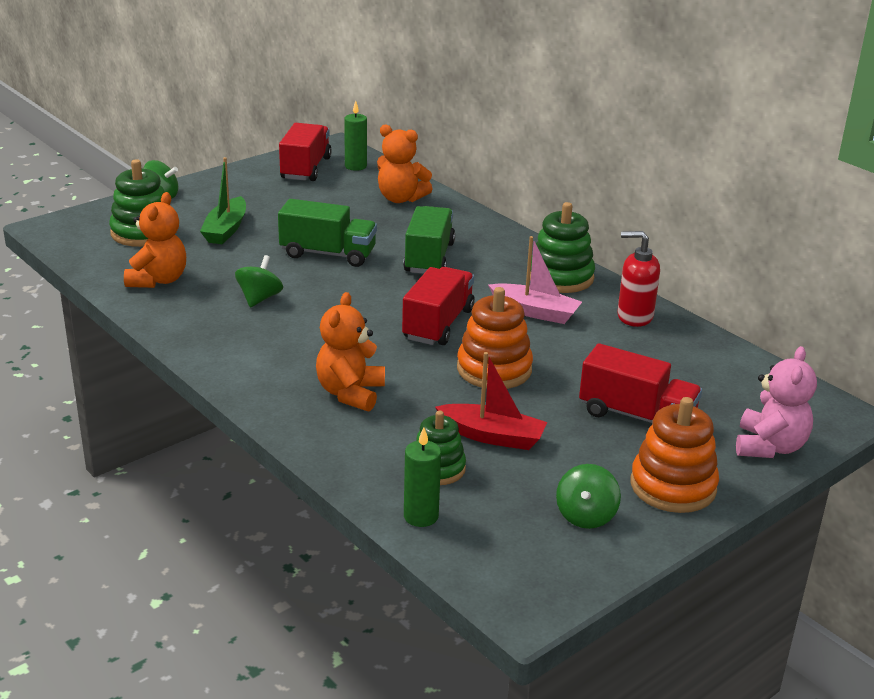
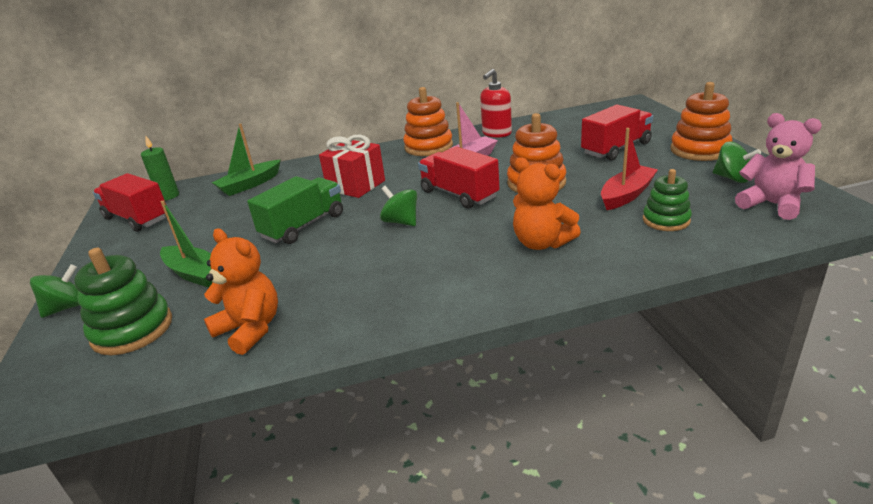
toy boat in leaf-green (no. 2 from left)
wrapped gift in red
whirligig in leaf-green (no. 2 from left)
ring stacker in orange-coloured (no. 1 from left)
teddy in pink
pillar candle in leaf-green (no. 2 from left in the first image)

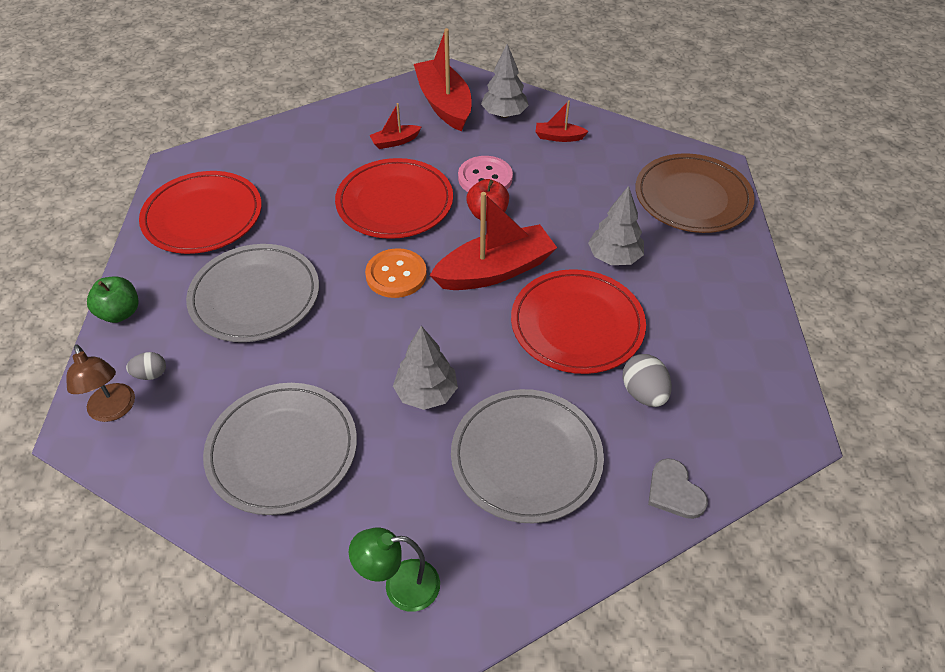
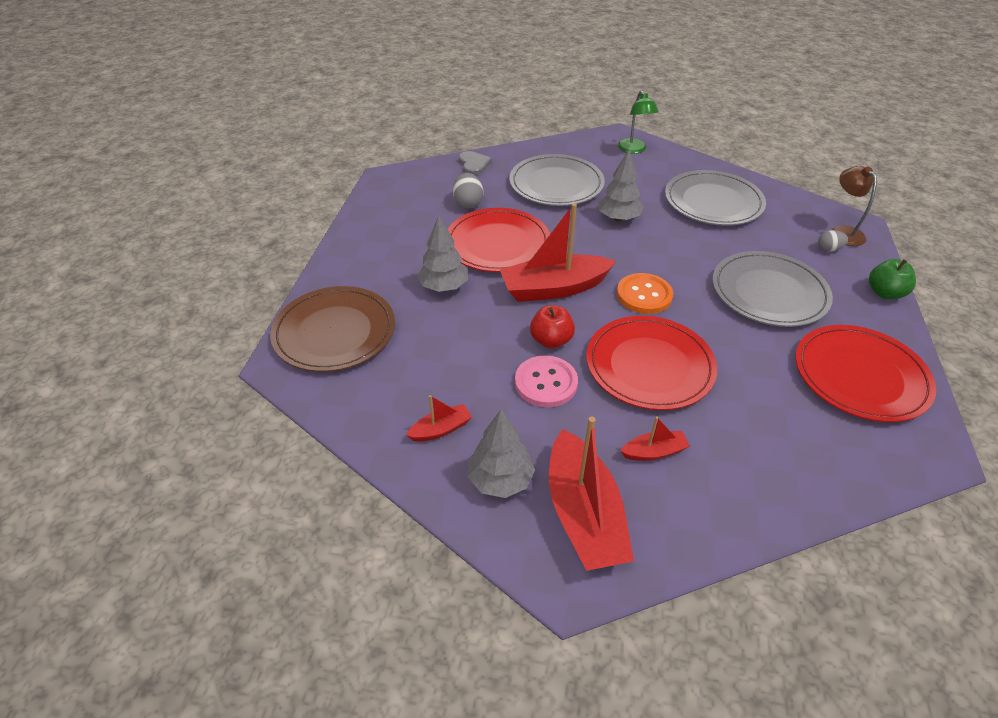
toy boat in red (no. 1 from left)
lamp in leaf-green

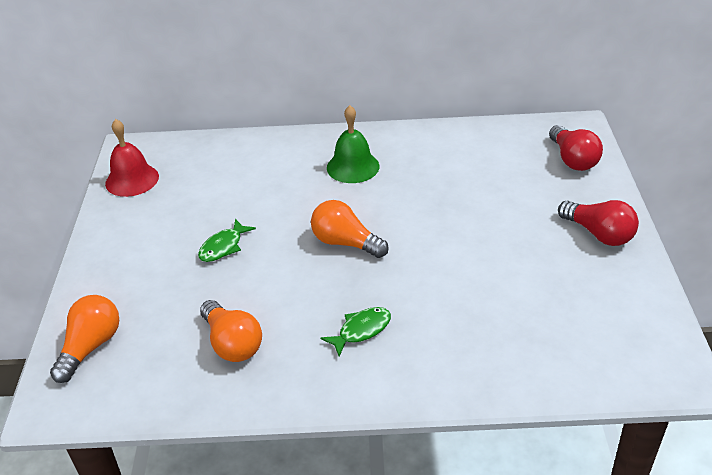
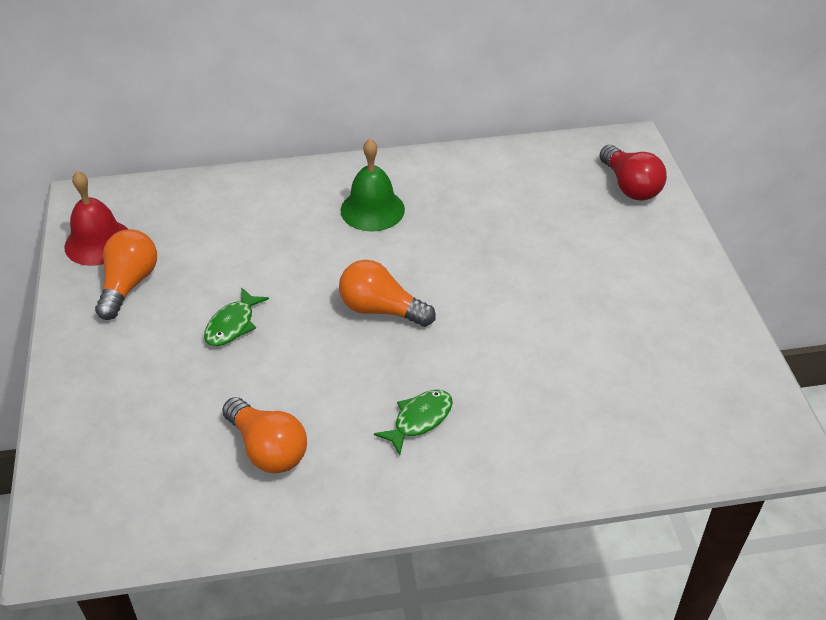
light bulb in orange-coloured (no. 1 from left)
light bulb in red (no. 2 from left in the first image)

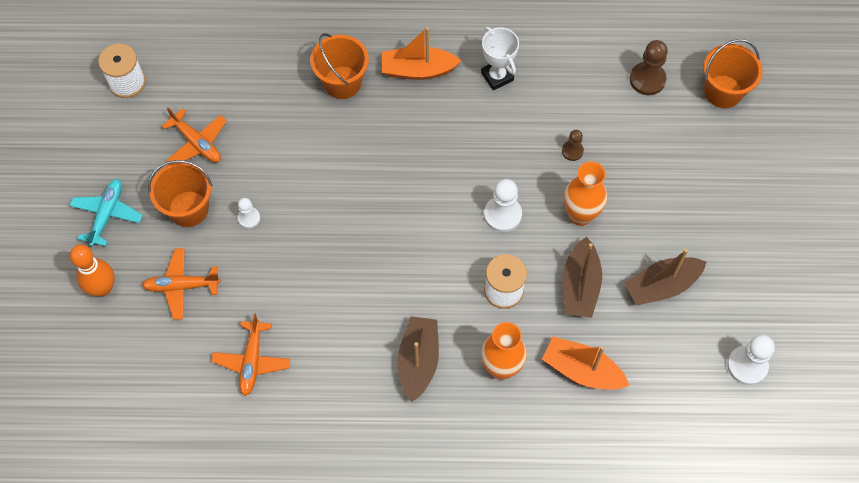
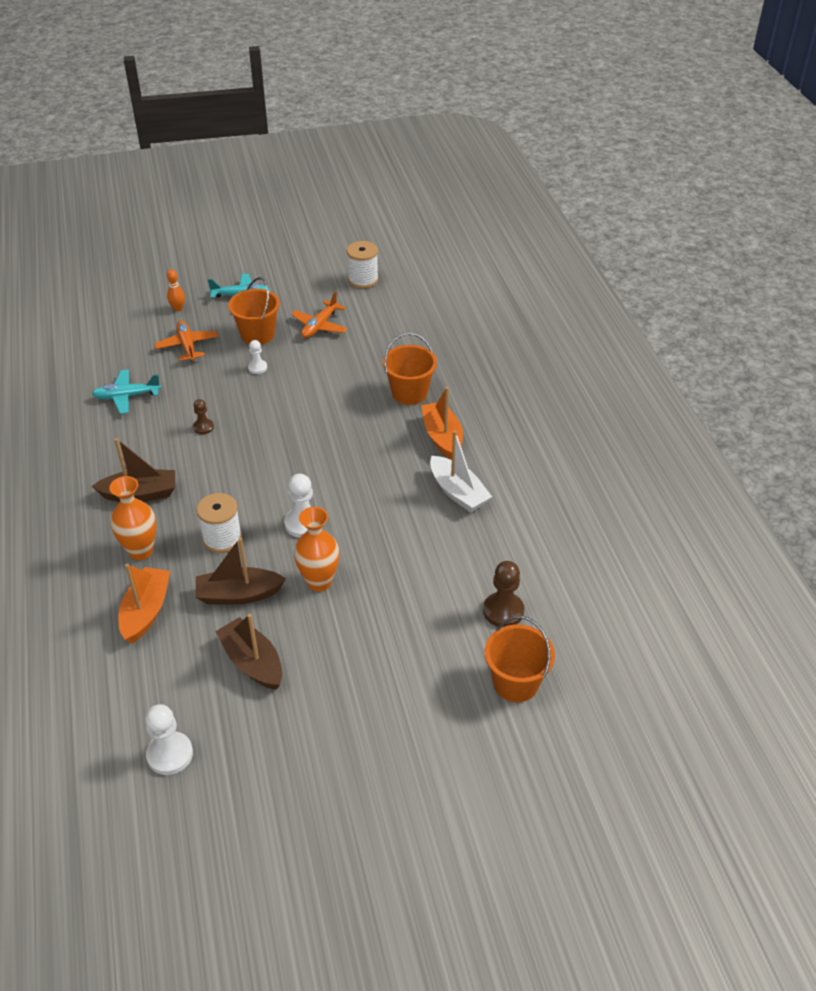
aeroplane in turquoise (no. 1 from left)
bowling pin in orange-coloured
chess pawn in dark brown (no. 1 from left)
toy boat in pure white

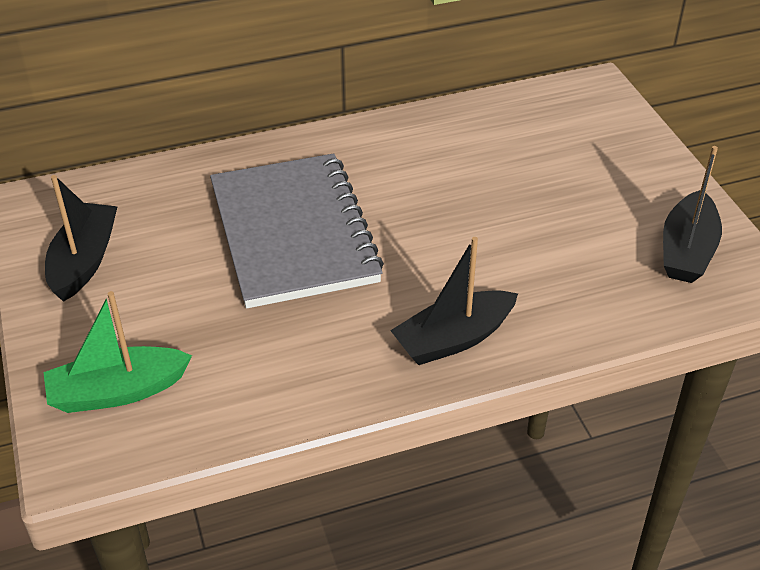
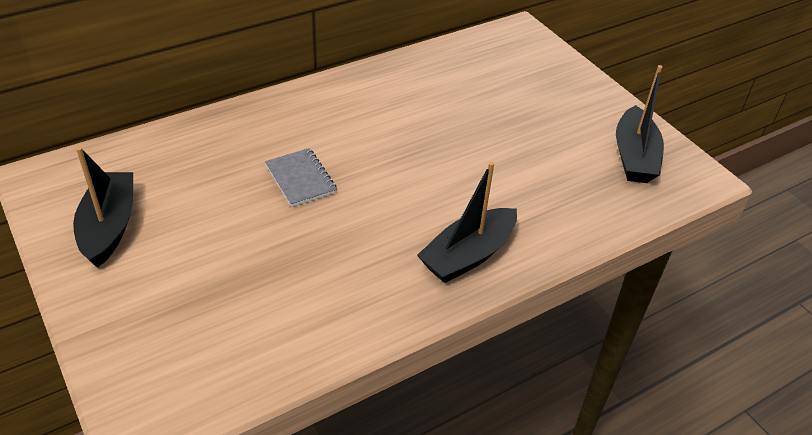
exercise book in ash-grey
toy boat in leaf-green

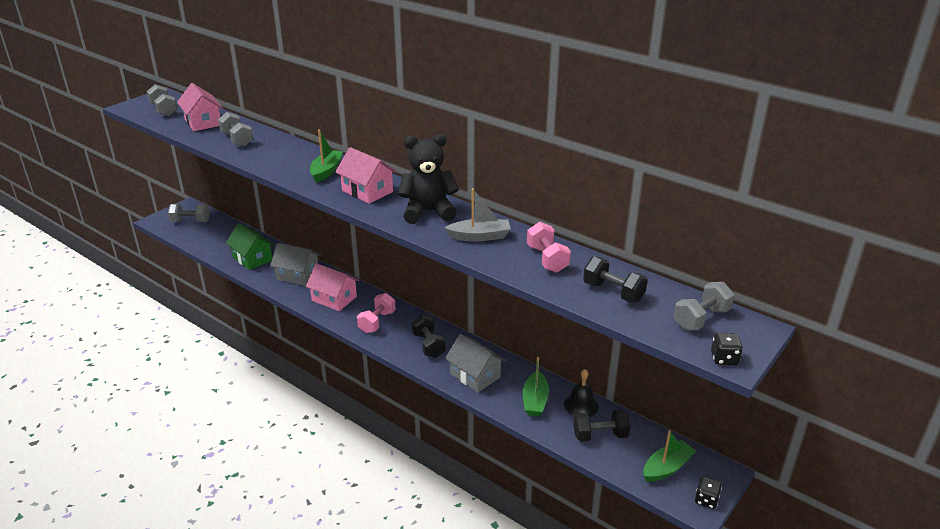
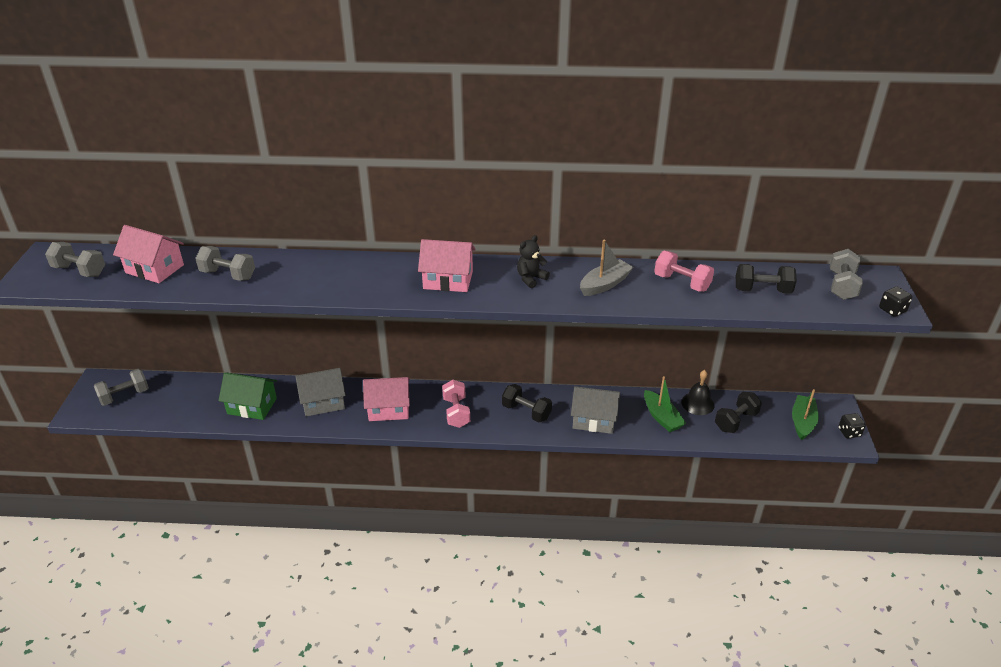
teddy in black
toy boat in leaf-green (no. 1 from left in the first image)

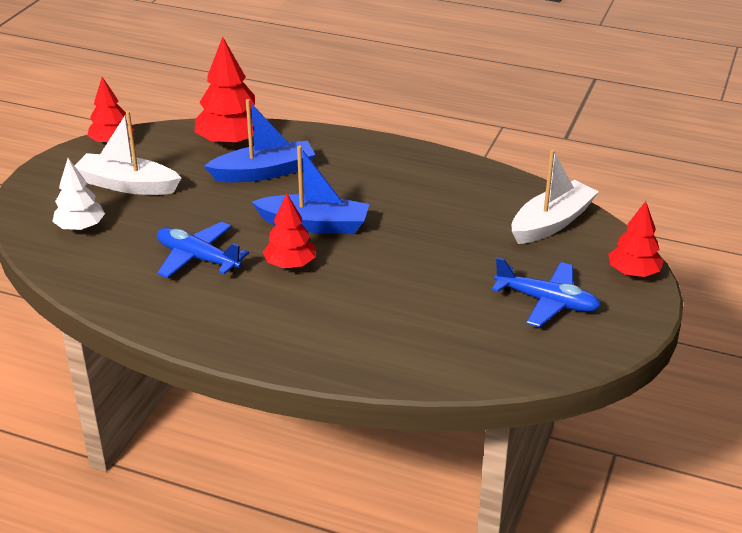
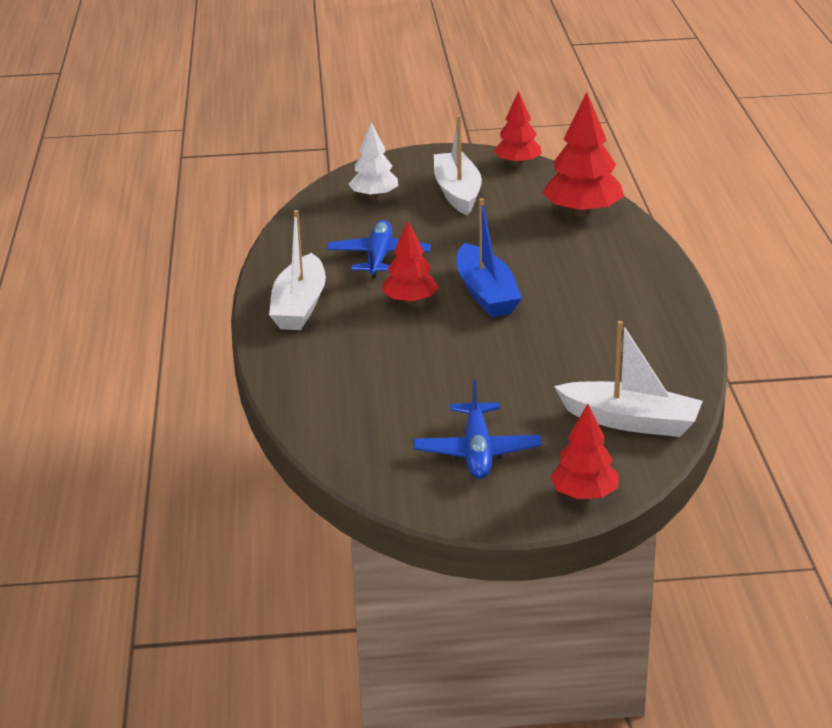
toy boat in pure white (no. 1 from left)
toy boat in royal blue (no. 1 from left in the first image)

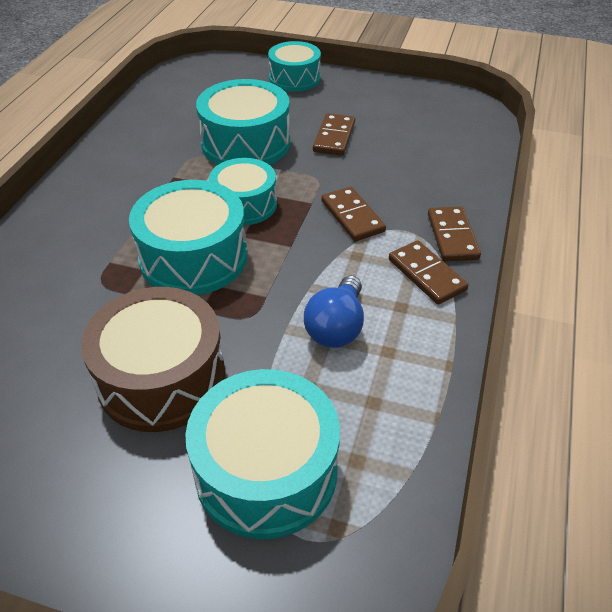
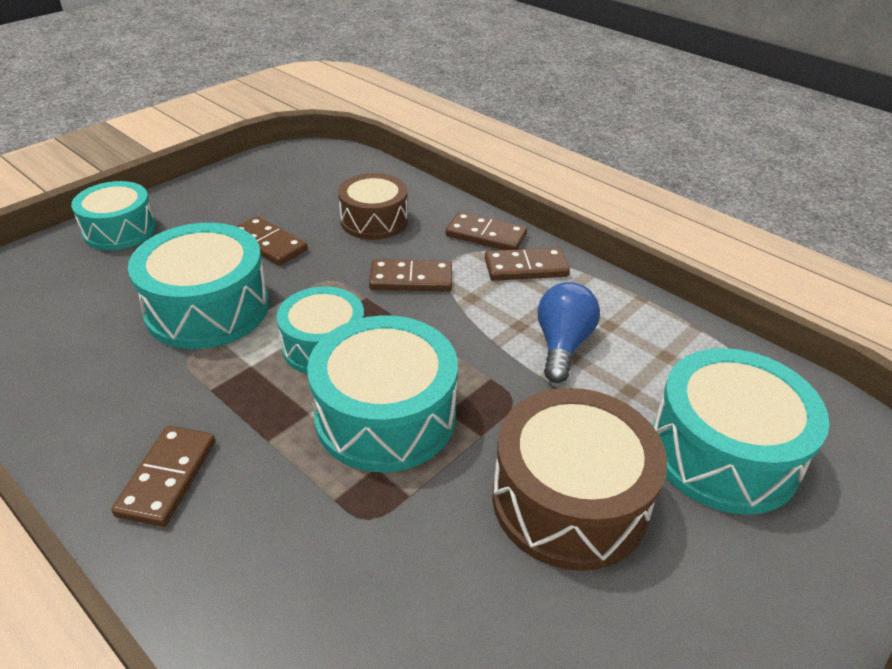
domino tile in dark brown (no. 1 from left)
snare drum in dark brown (no. 1 from left)
light bulb in royal blue

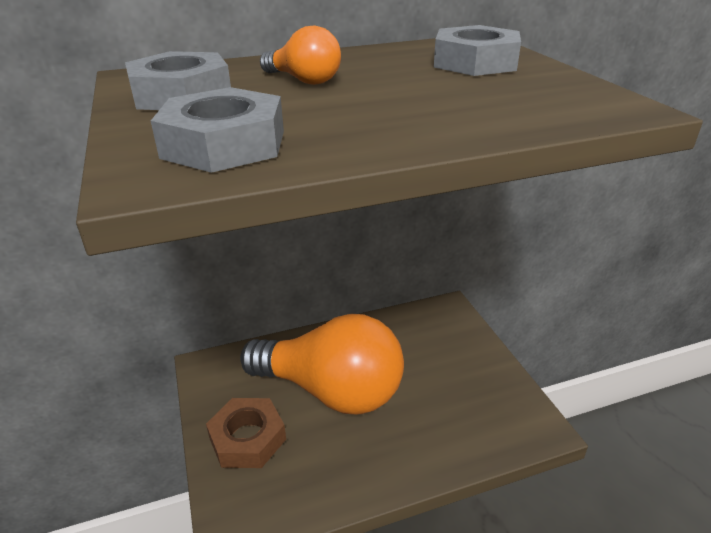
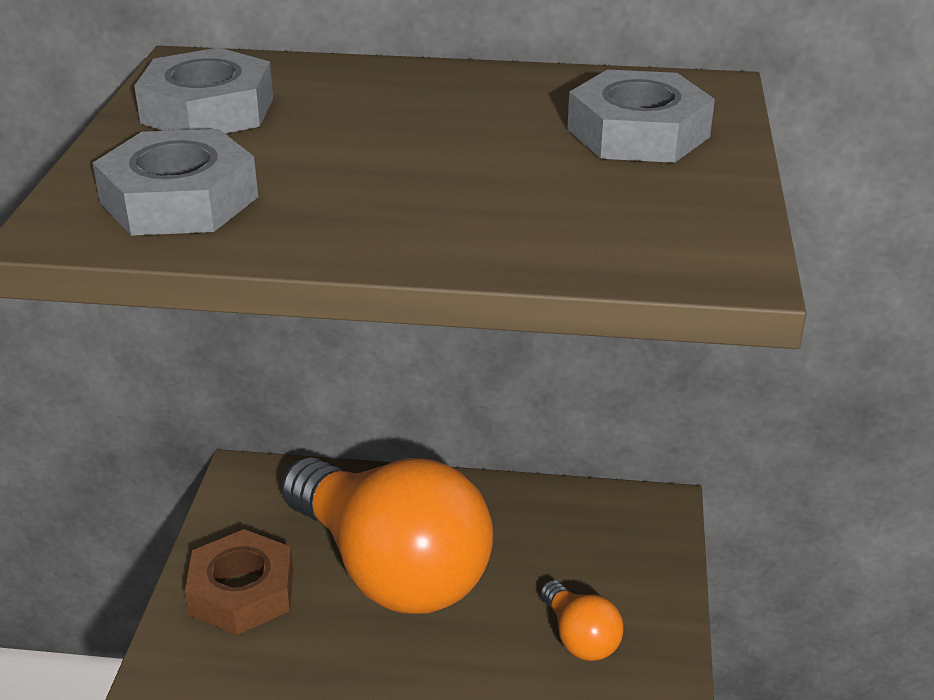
light bulb in orange-coloured (no. 2 from left)

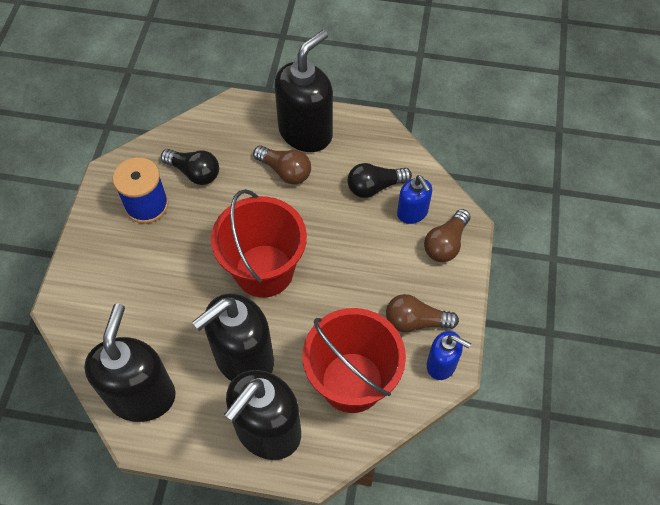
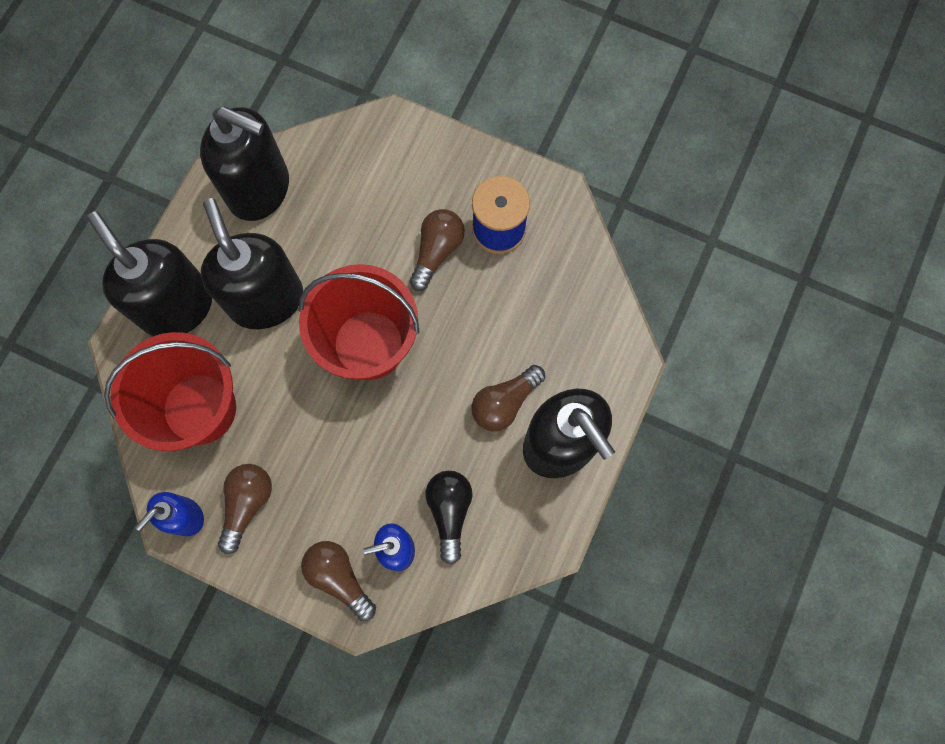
light bulb in dark brown (no. 3 from left)
light bulb in black (no. 1 from left in the first image)

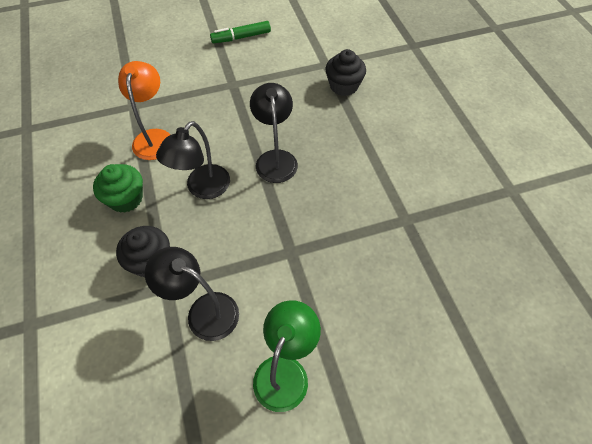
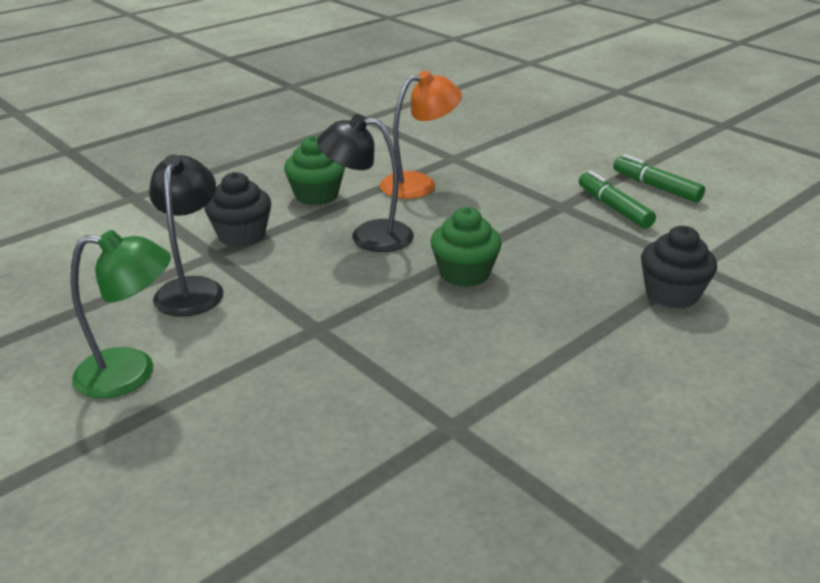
fairy cake in leaf-green (no. 2 from left)
marker in leaf-green (no. 1 from left)

